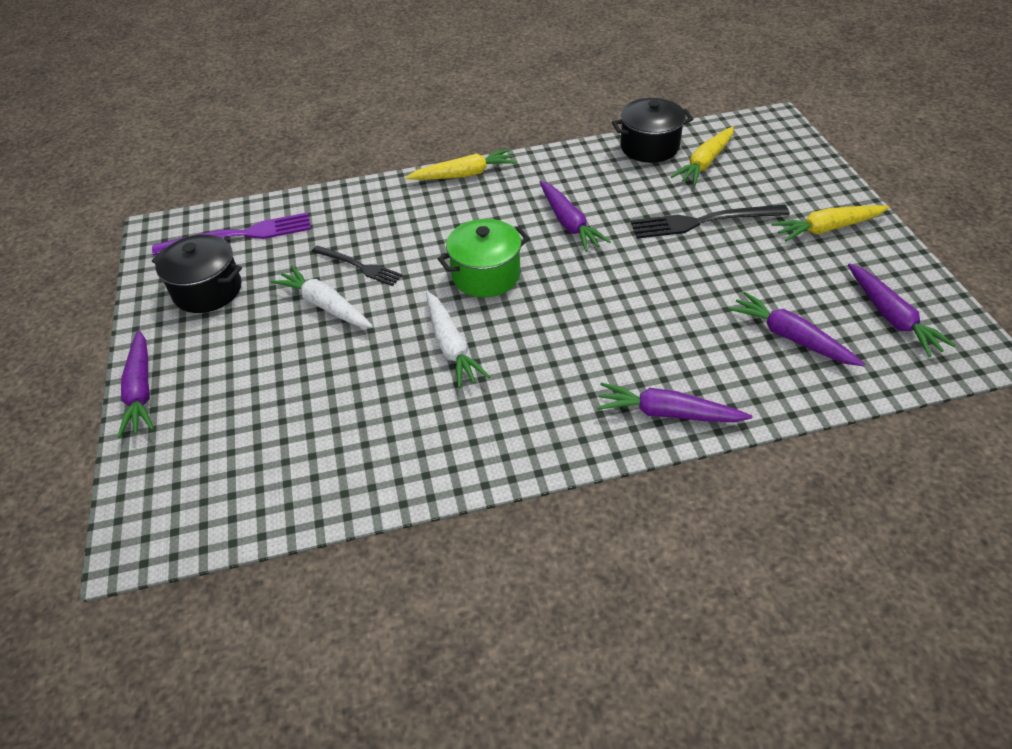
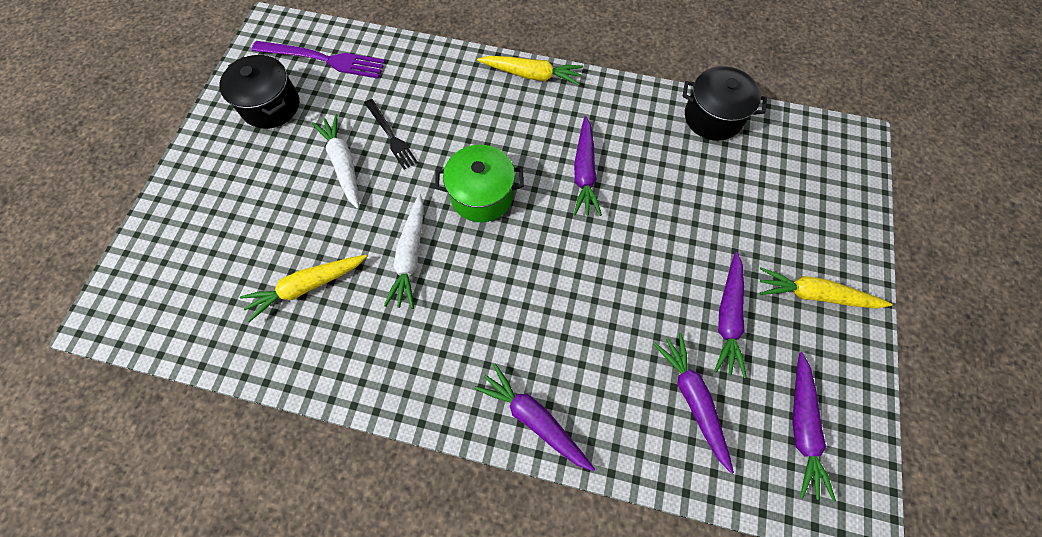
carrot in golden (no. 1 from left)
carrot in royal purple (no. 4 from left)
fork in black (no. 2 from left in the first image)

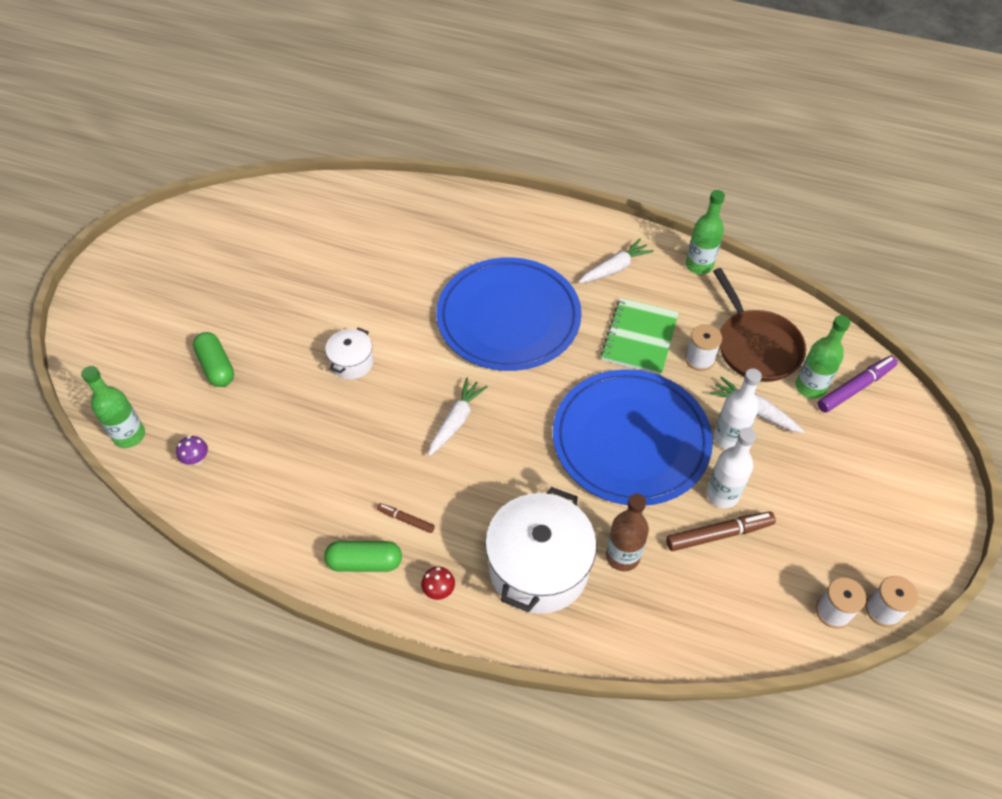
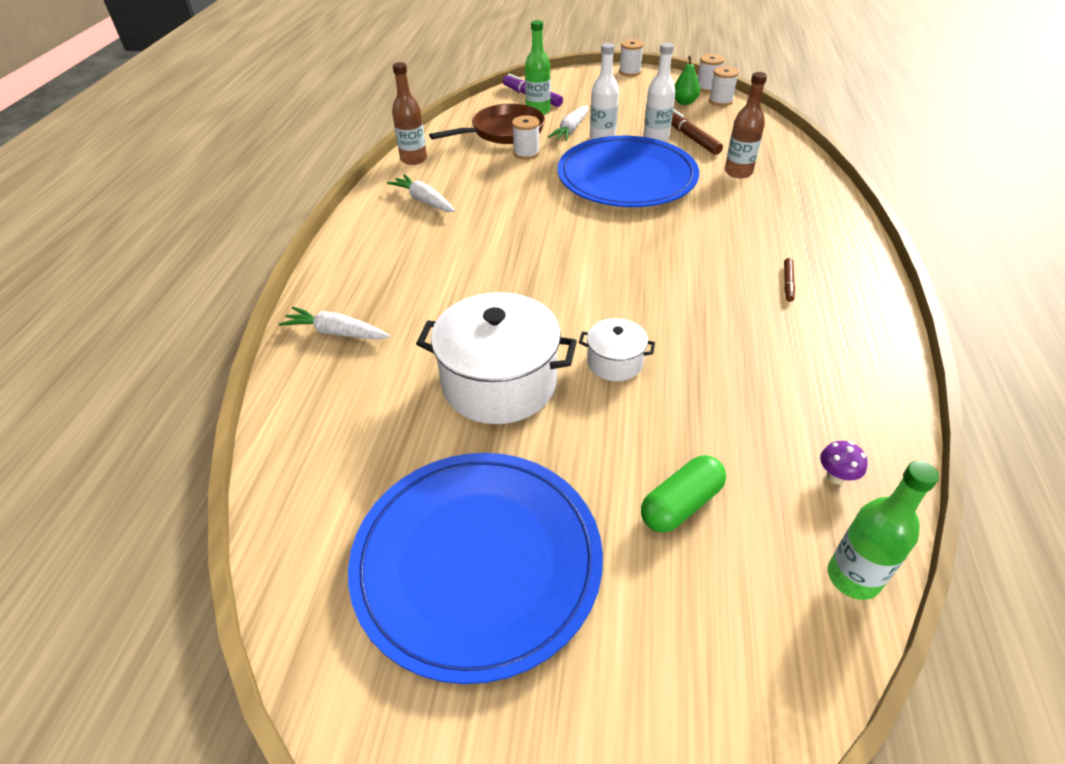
carrot in pure white (no. 1 from left)
dinner plate in royal blue (no. 1 from left)
flask in dark brown (no. 1 from left)
stockpot in pure white (no. 1 from left)
reel of thread in pure white (no. 2 from left)
pear fruit in leaf-green
capsule in leaf-green (no. 2 from left in the first image)
mushroom in red
exercise book in leaf-green

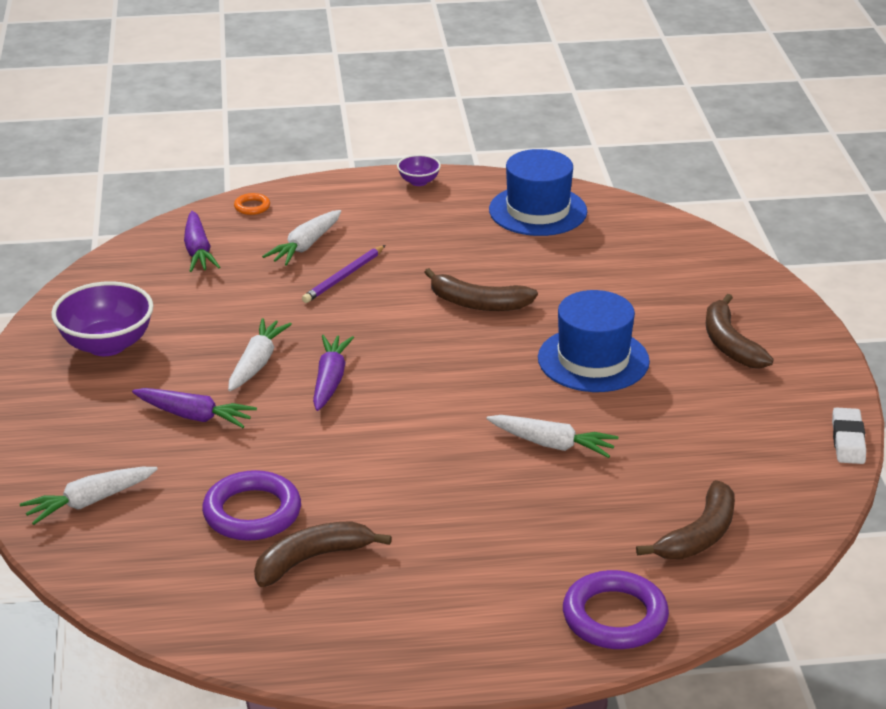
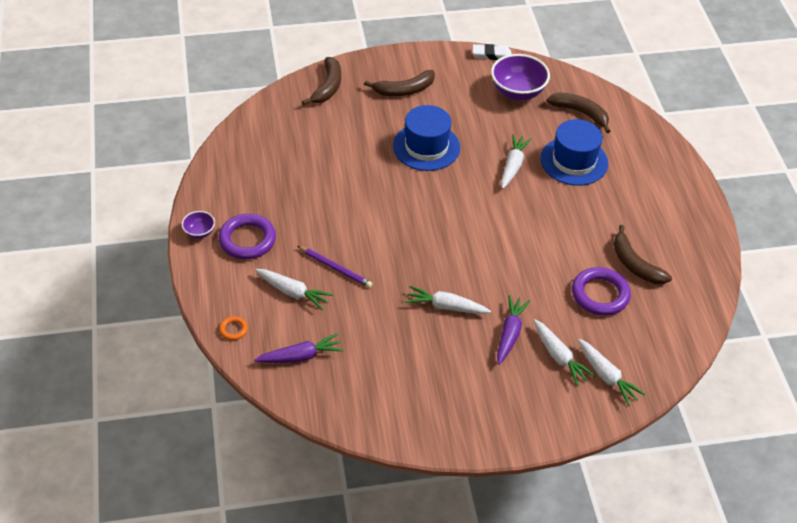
ring in royal purple (no. 1 from left)
banana fruit in dark brown (no. 1 from left)
serving bowl in royal purple (no. 2 from left)
carrot in pure white (no. 4 from left)
hat in royal blue (no. 2 from left)
carrot in royal purple (no. 3 from left in the first image)

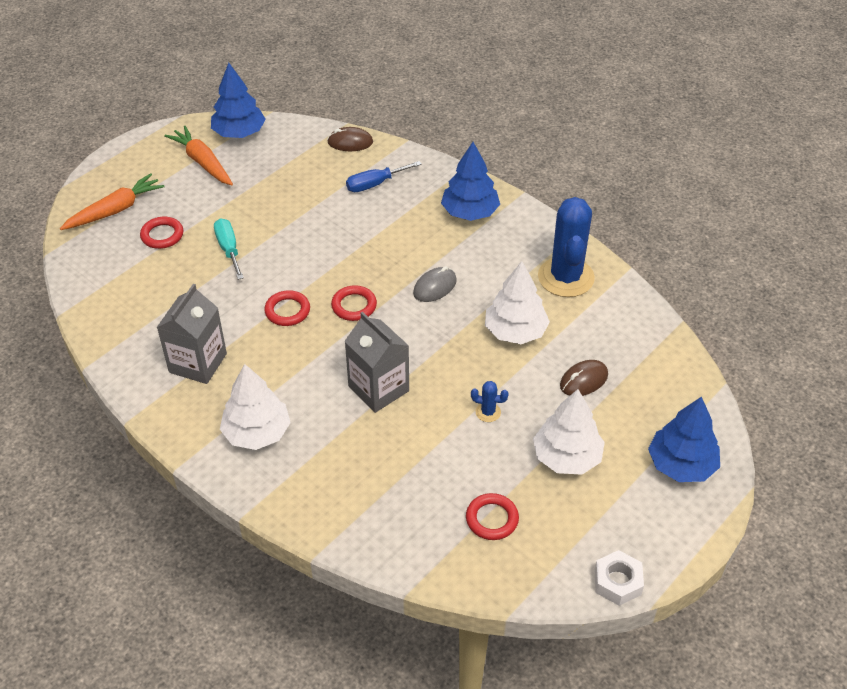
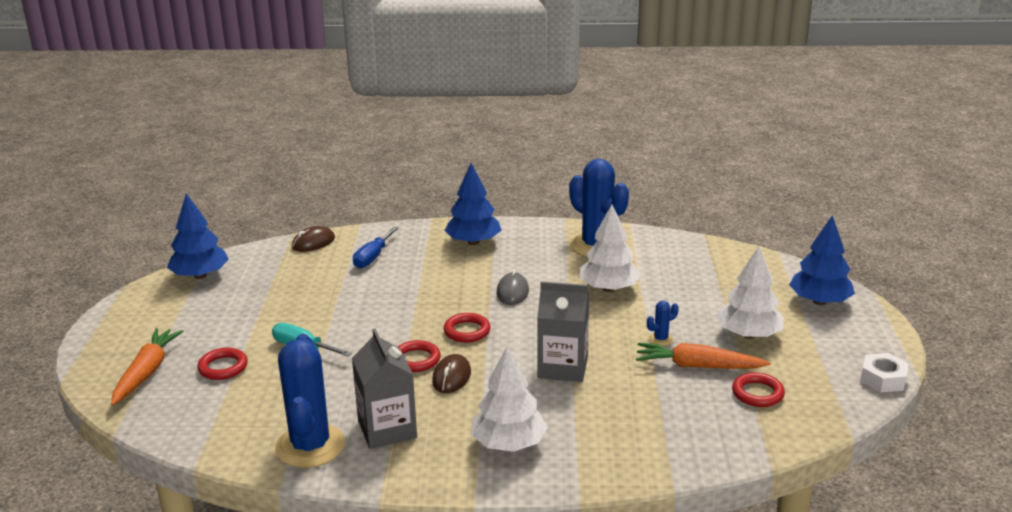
saguaro cactus in royal blue (no. 1 from left)
PC mouse in dark brown (no. 2 from left)
carrot in orange-coloured (no. 2 from left)

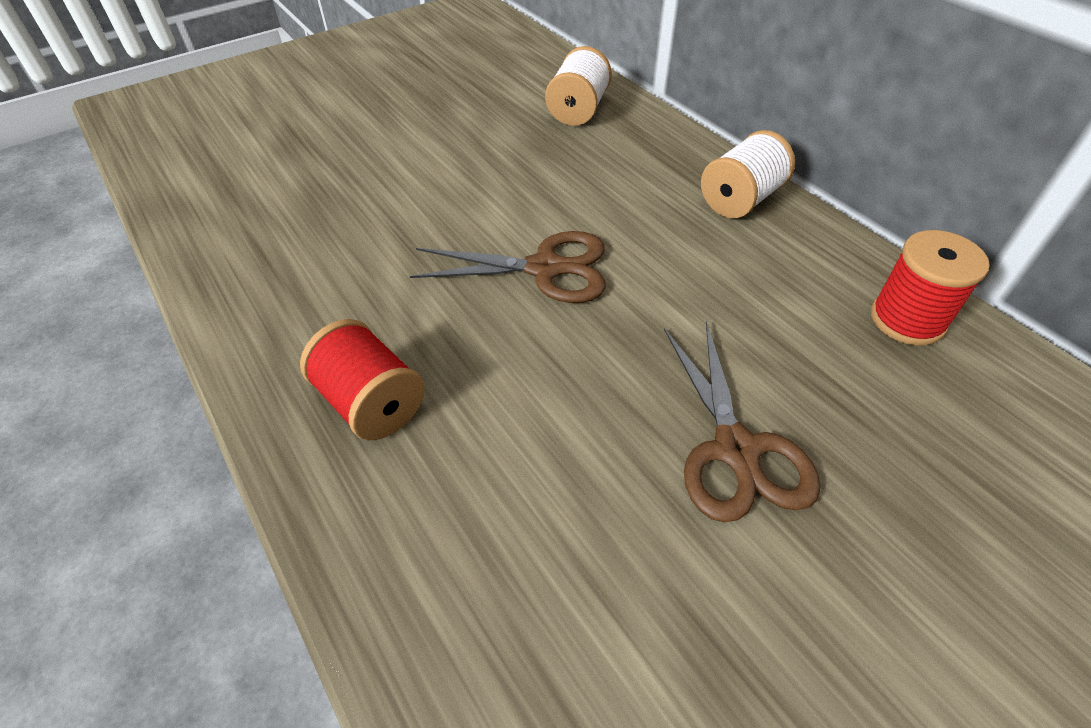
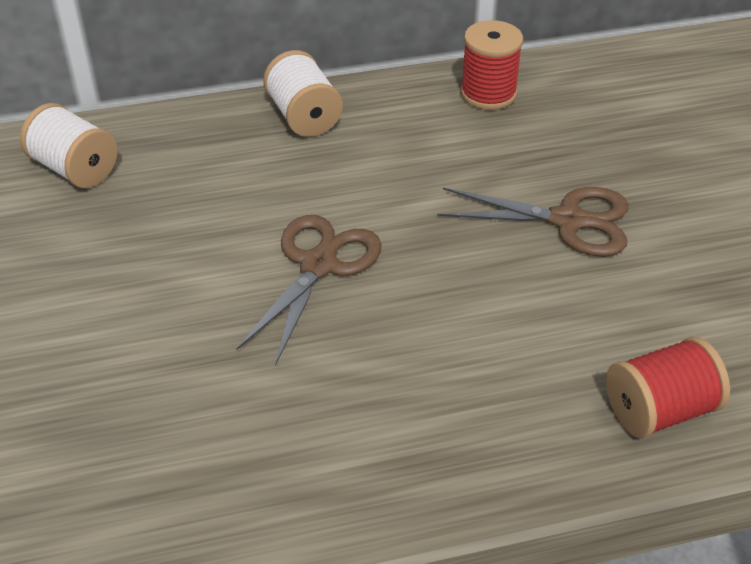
reel of thread in red (no. 2 from left)

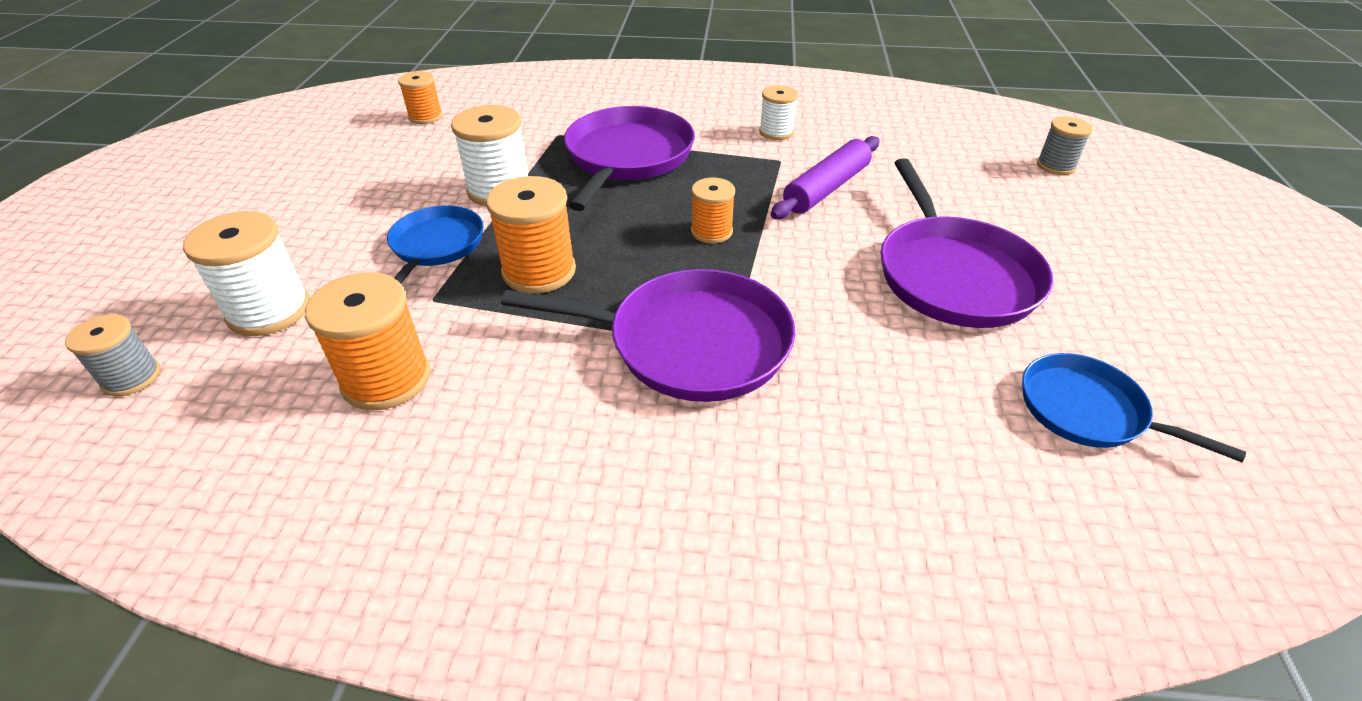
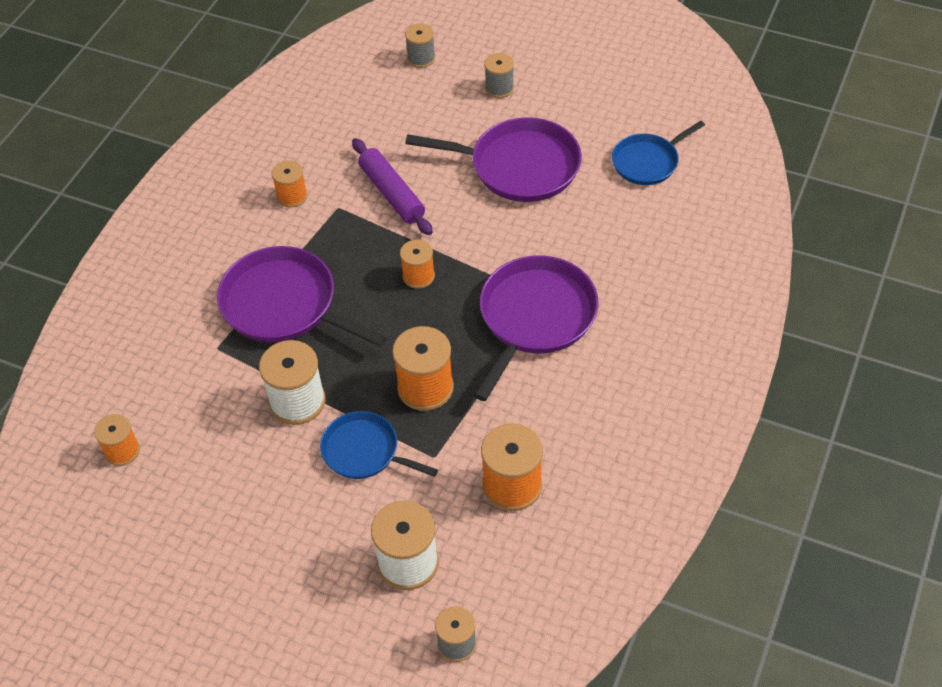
reel of thread in orange-coloured (no. 2 from left)
reel of thread in ash-grey (no. 3 from left)

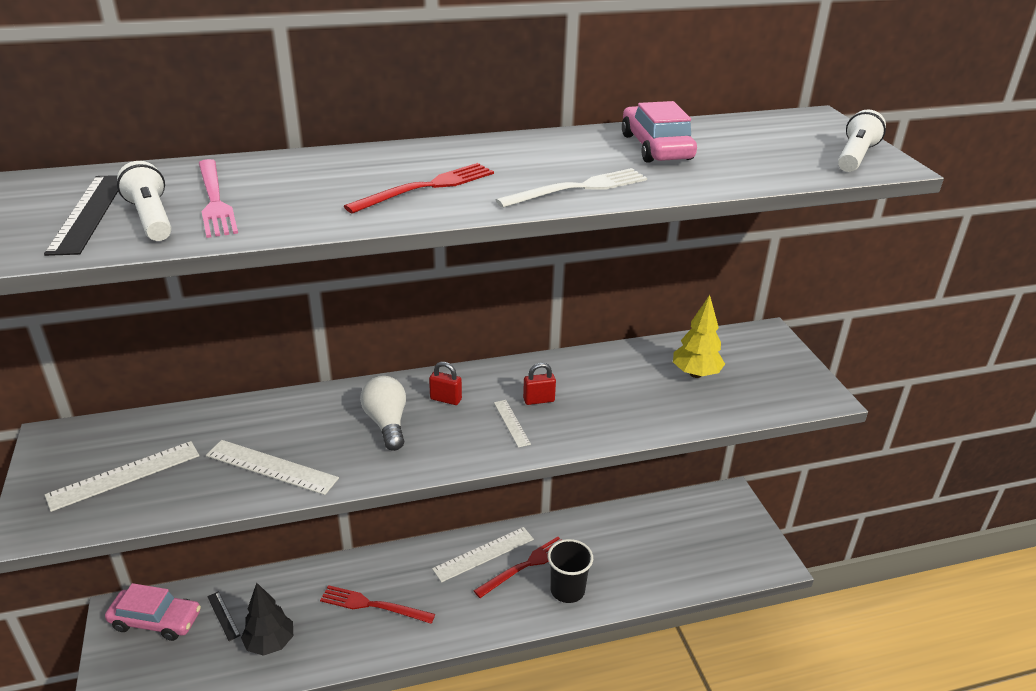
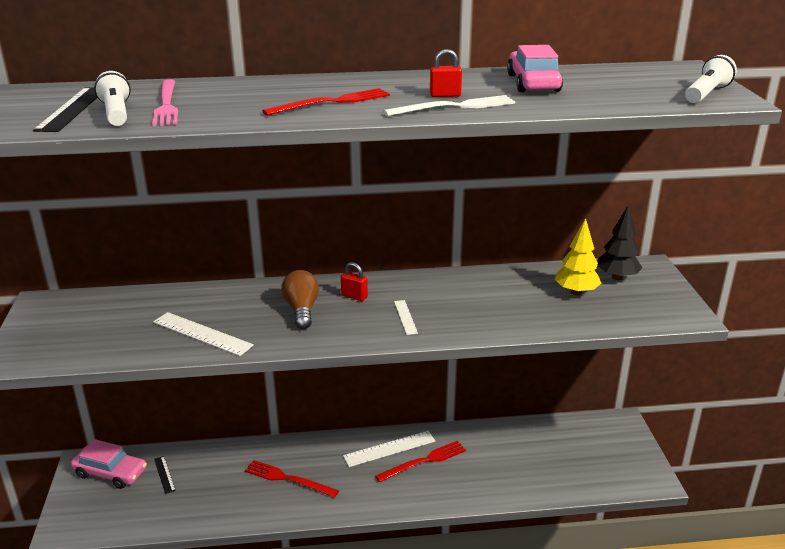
light bulb in dark brown
lock in red (no. 2 from left)
fir tree in black
straightedge in pure white (no. 1 from left in the first image)
beaker in black

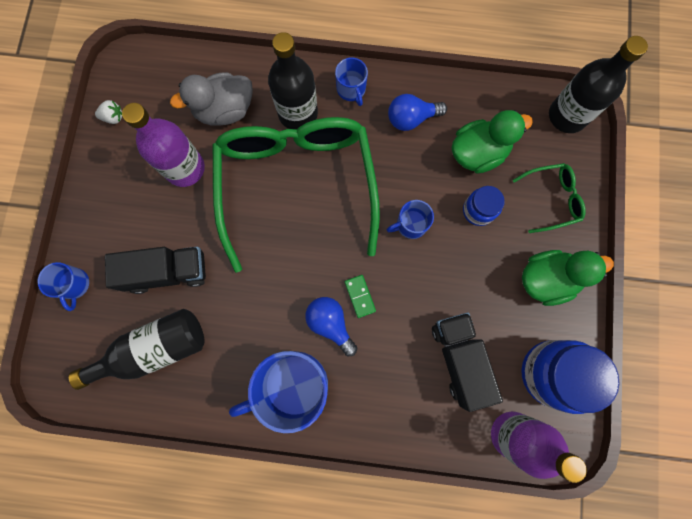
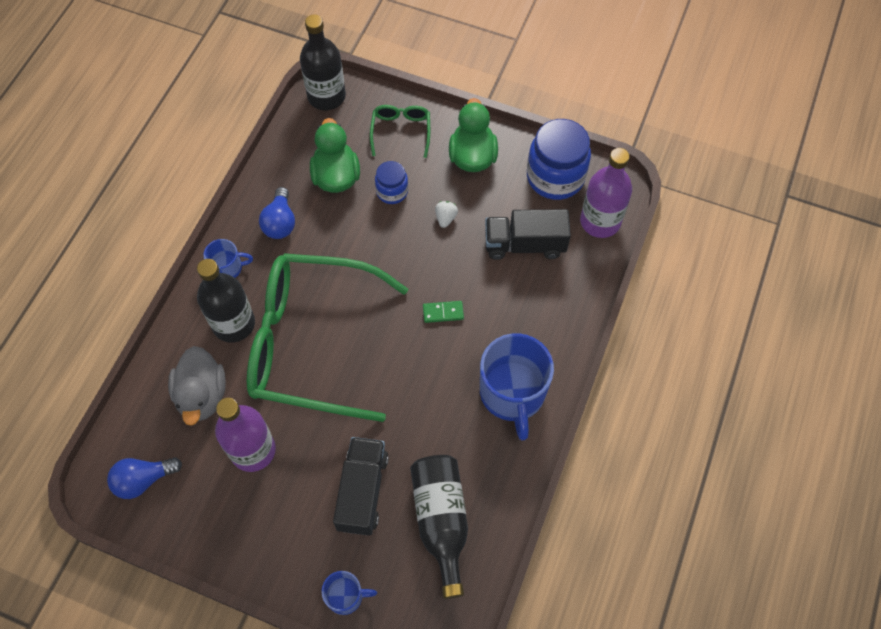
light bulb in royal blue (no. 1 from left)
berry in pure white
mug in royal blue (no. 4 from left in the first image)

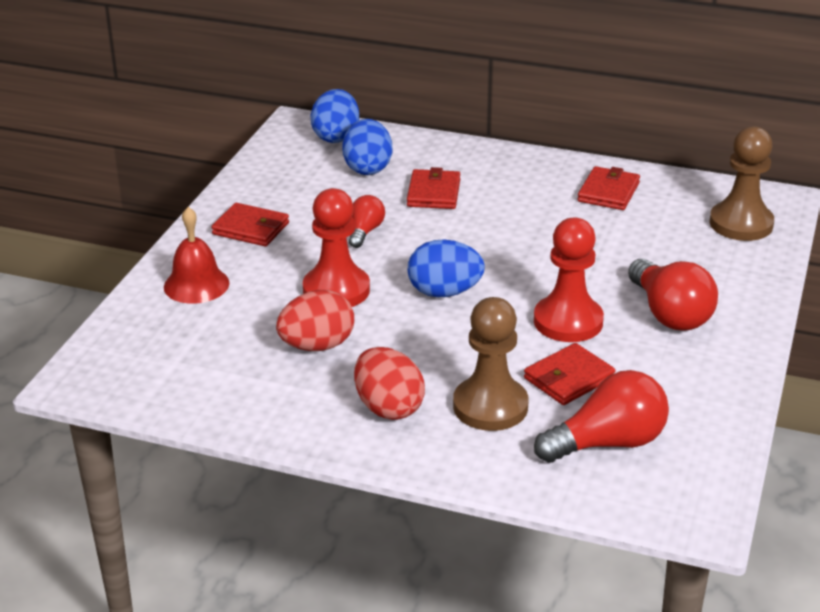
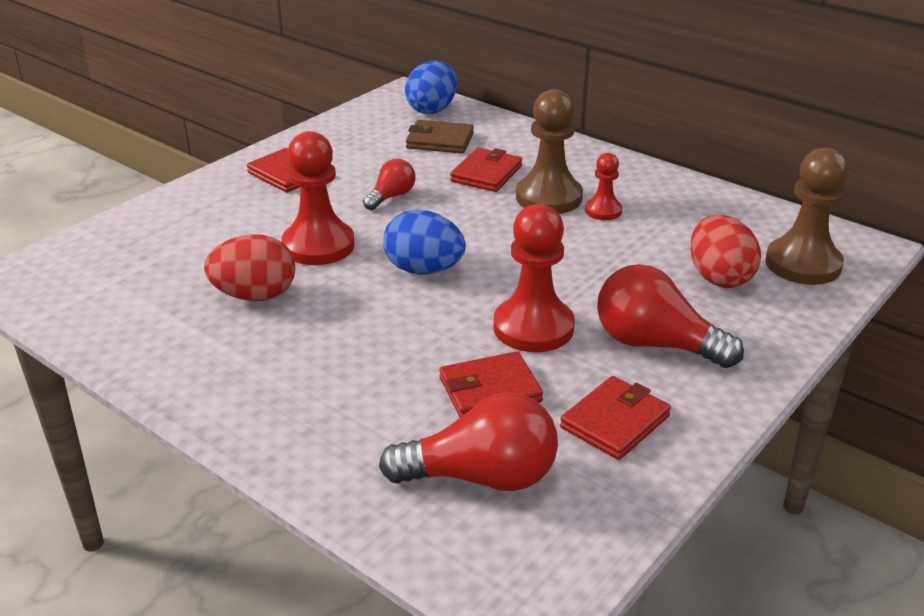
billfold in dark brown
chess pawn in dark brown (no. 1 from left)
billfold in red (no. 4 from left)
chess pawn in red (no. 3 from left)
light bulb in red (no. 3 from left)
egg in red (no. 2 from left)
hand bell in red

